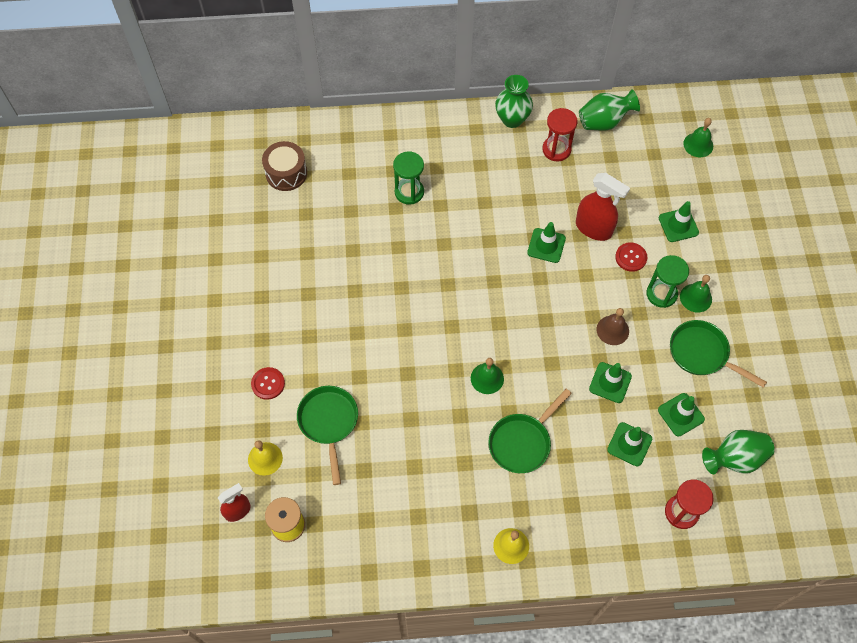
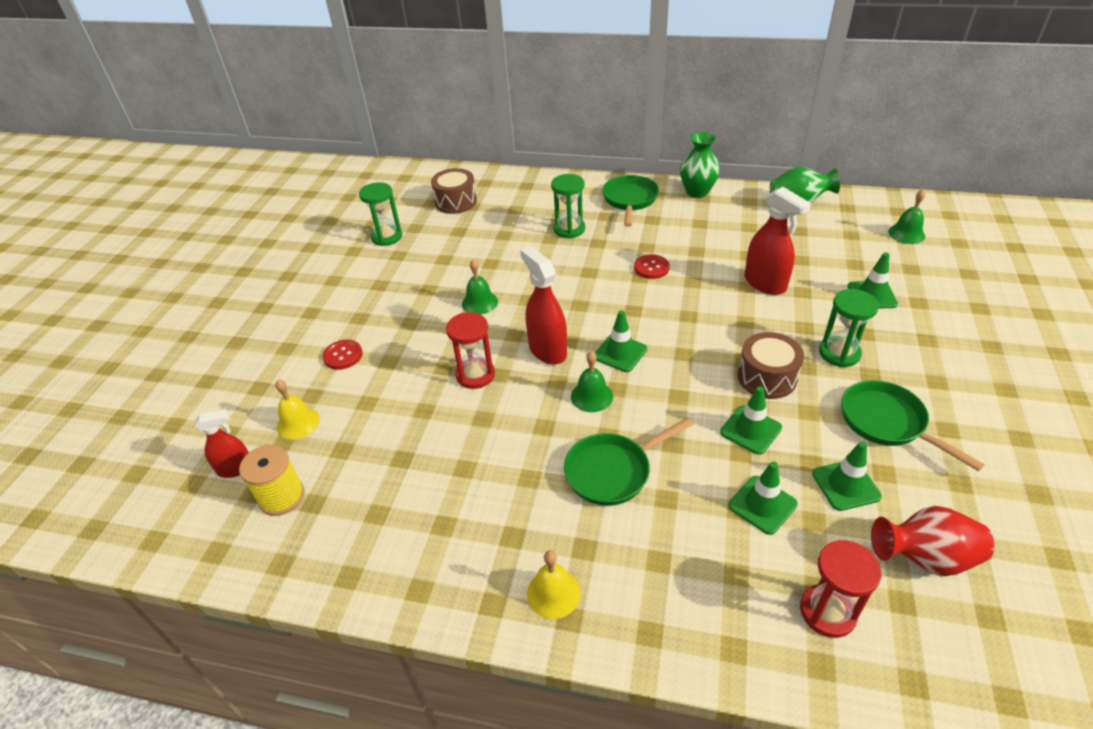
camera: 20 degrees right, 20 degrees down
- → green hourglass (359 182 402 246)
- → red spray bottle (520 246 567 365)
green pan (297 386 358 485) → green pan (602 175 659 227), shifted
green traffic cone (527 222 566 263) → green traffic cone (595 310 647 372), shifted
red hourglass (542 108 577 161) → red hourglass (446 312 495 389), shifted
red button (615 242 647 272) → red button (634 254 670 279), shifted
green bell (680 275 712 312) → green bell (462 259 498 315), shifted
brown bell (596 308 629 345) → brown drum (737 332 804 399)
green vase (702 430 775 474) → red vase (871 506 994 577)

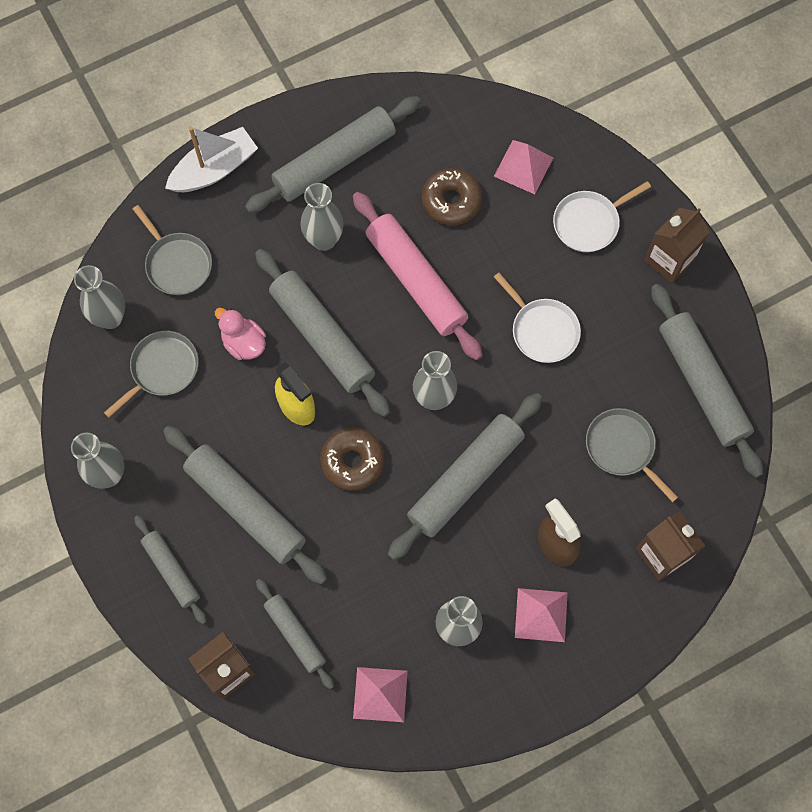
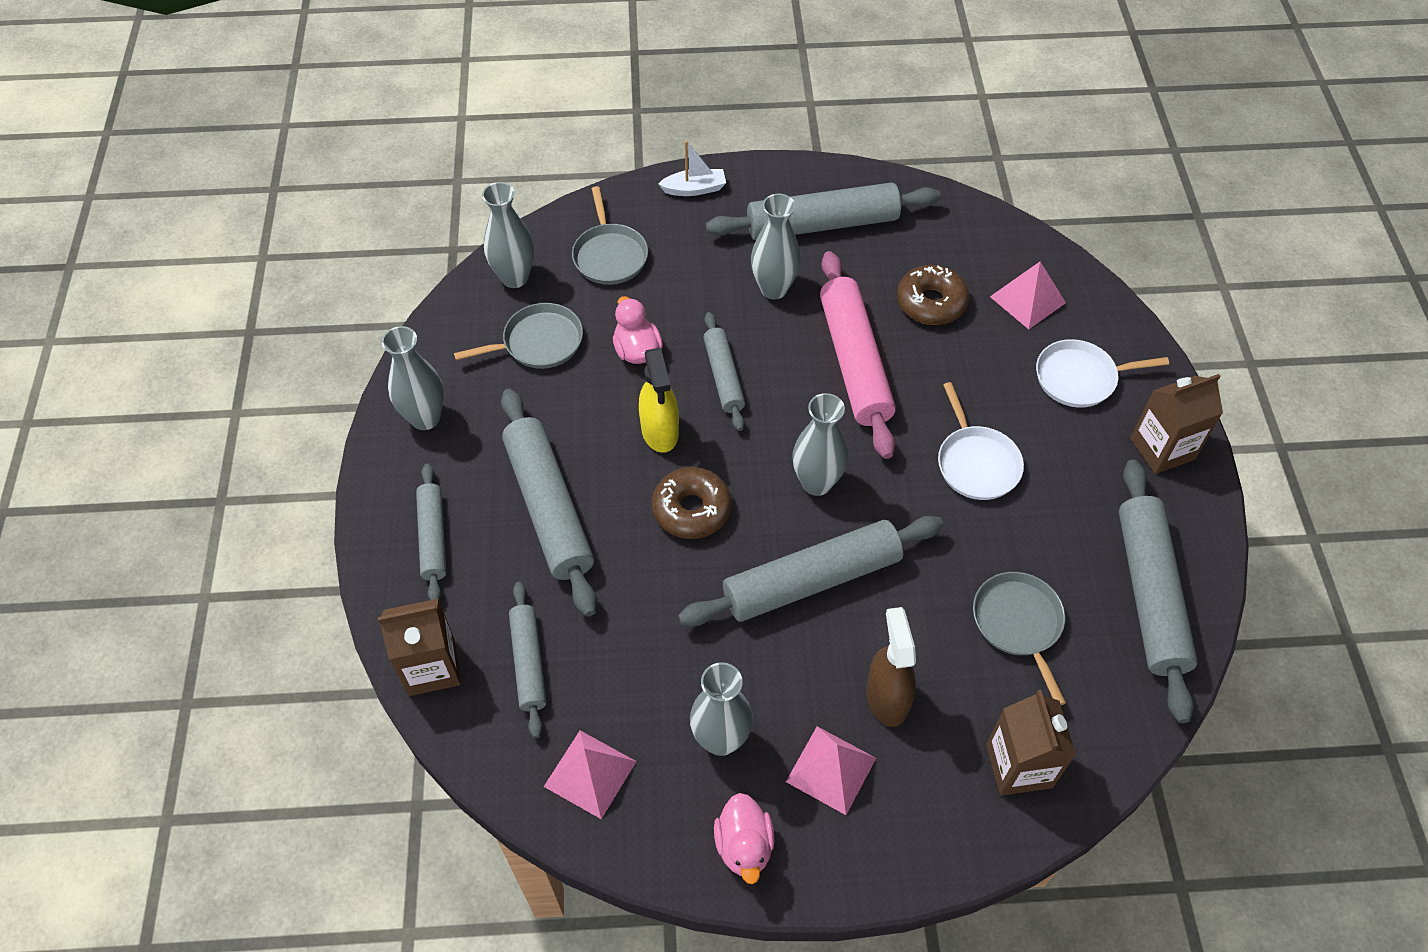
camera: 25 degrees right, 15 degrees down
- → pink duck (714 793 775 884)
white boat (165 127 258 192) → white boat (658 141 726 196), x0.60
grey rolling pin (255 249 390 417) → grey rolling pin (703 312 745 431), x0.57

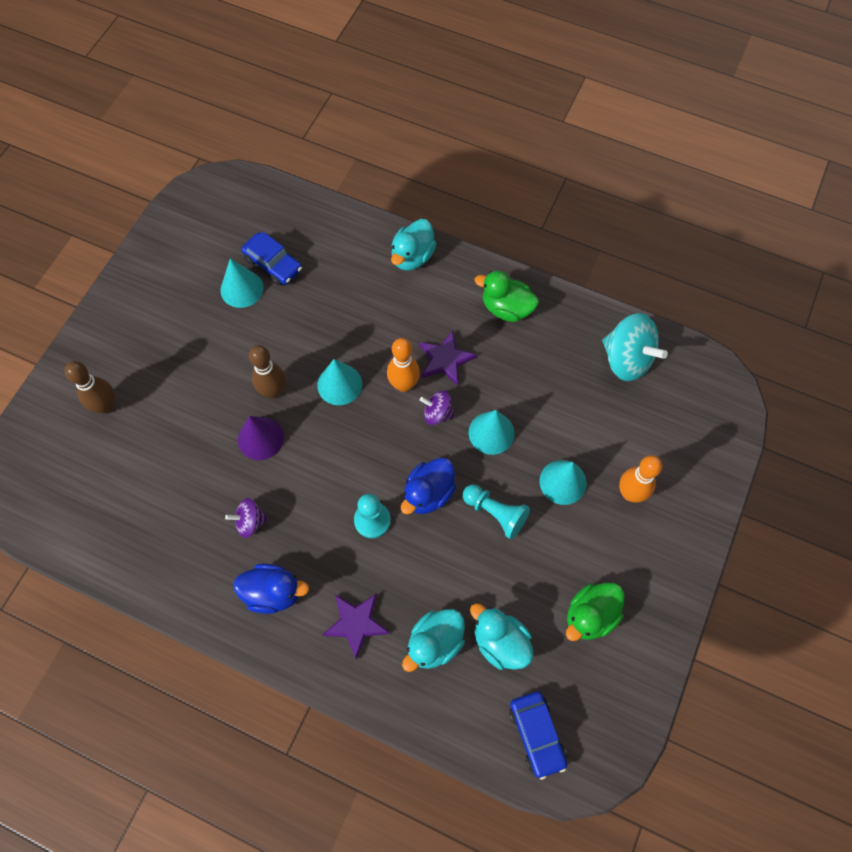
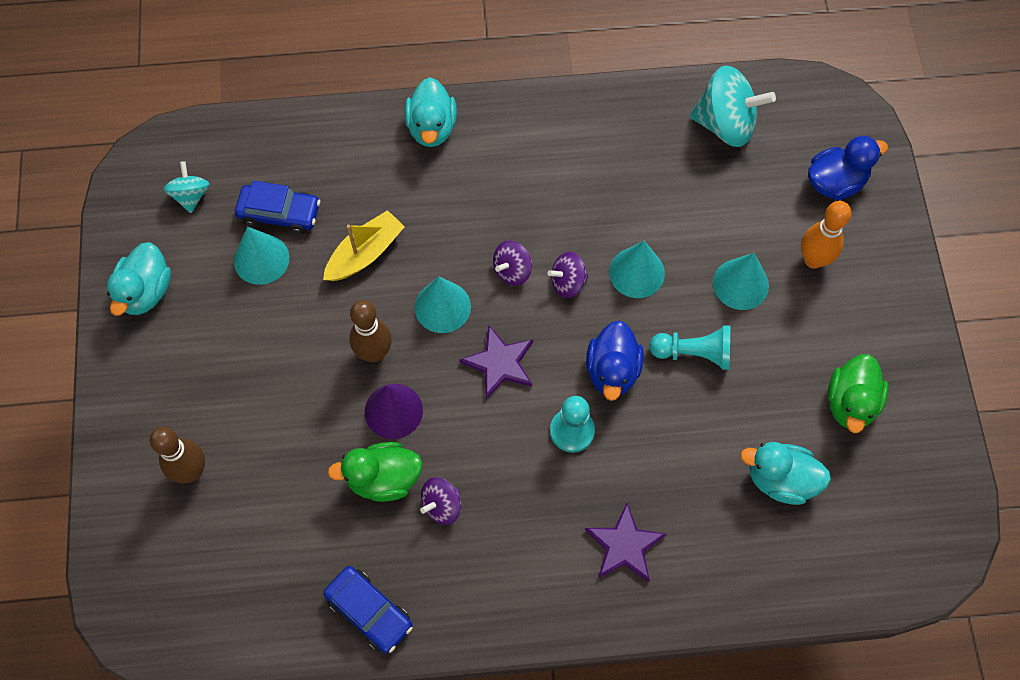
camera: 30 degrees left, 0 degrees up
- → turquoise spinning top (164 161 209 213)
- → yellow boat (323 210 405 281)
blue duck (233 563 309 614) → blue duck (808 136 888 200), shifted
turquoise duck (402 609 465 672) → turquoise duck (107 242 171 316), shifted
purple star (419 330 477 386) → purple star (459 326 533 399), shifted
green duck (475 271 539 322) → green duck (327 442 422 502), shifted
blue car (509 691 567 780) → blue car (323 566 412 653), shifted
orange bowling pin (387 338 420 392) → purple spinning top (493 241 532 286)

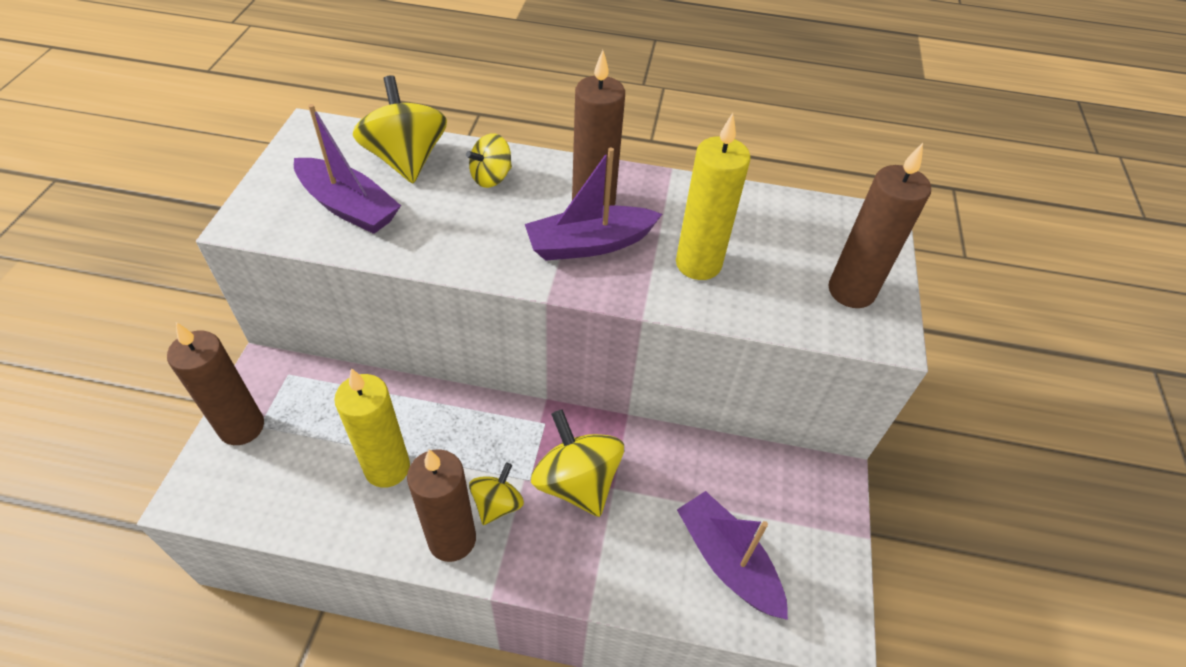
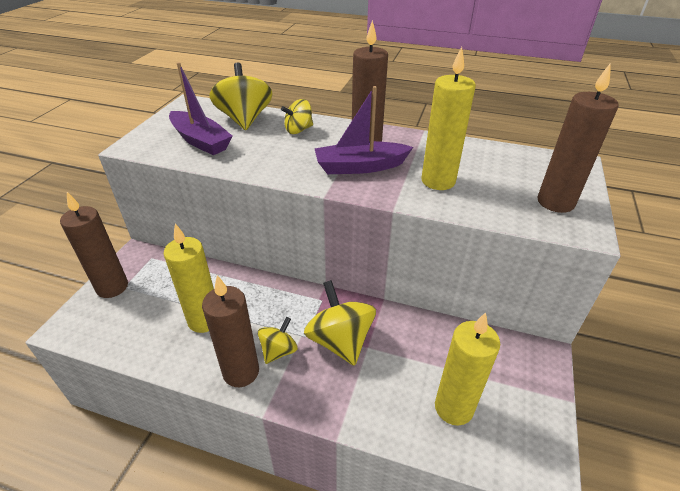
camera: 10 degrees right, 10 degrees down
purple boat (677 491 788 620) → yellow candle (435 312 500 426)

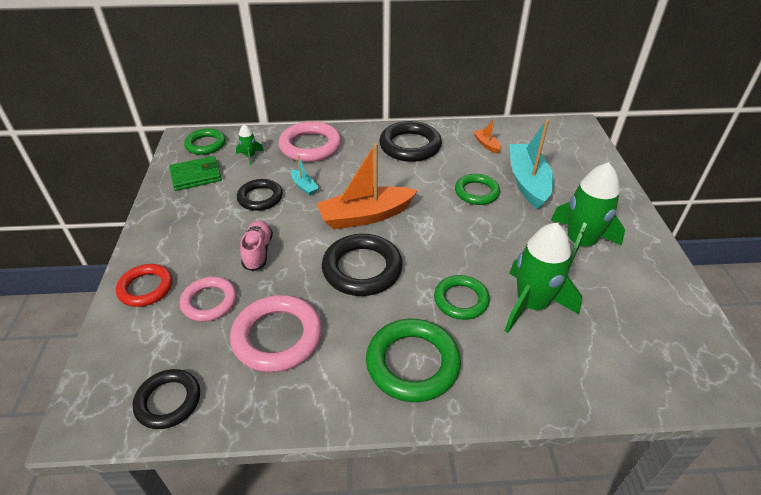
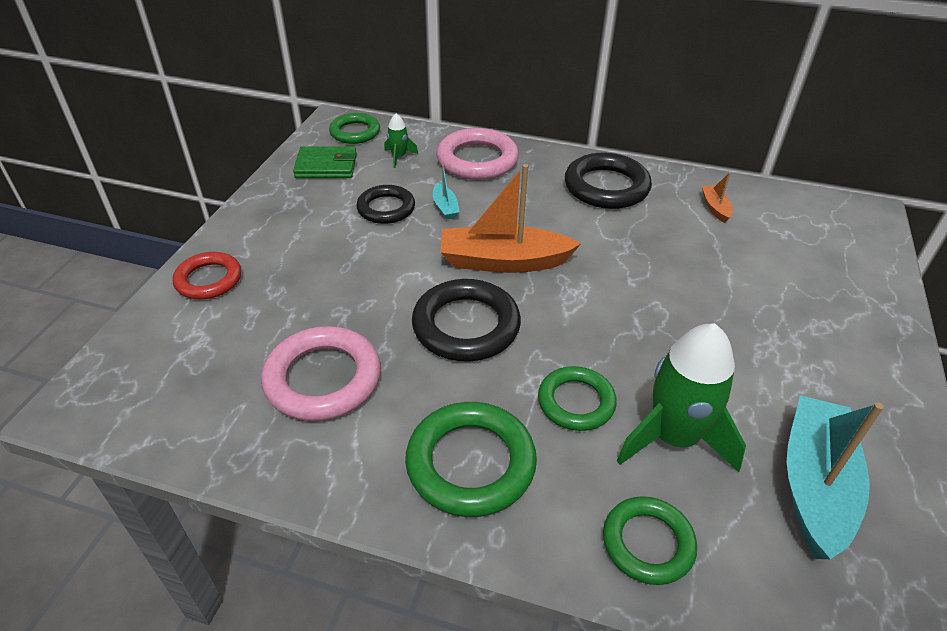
camera: 20 degrees right, 0 degrees up
black ring (133 369 200 429) → -
pink ring (180 277 237 322) → -
pink shoe (240 220 273 271) → -
green rocket (551 162 625 269) → -
green ring (455 174 500 205) → green ring (603 496 697 585), shifted
turquoise boat (510 119 554 209) → turquoise boat (787 395 884 559), shifted

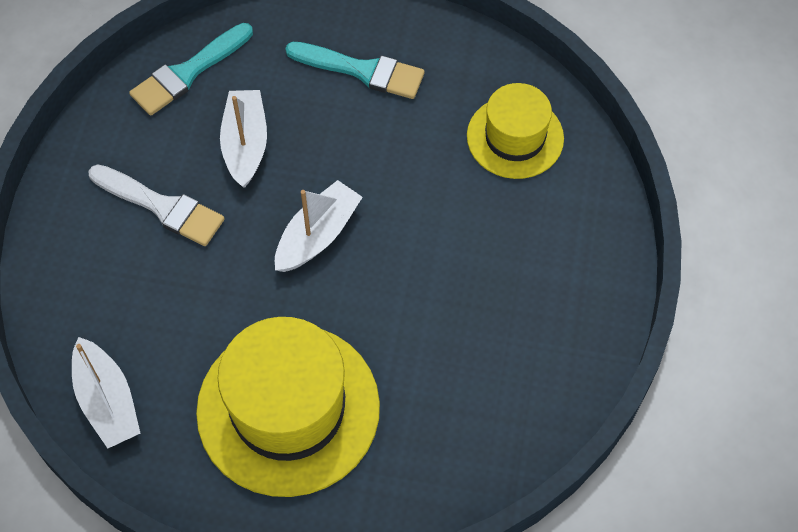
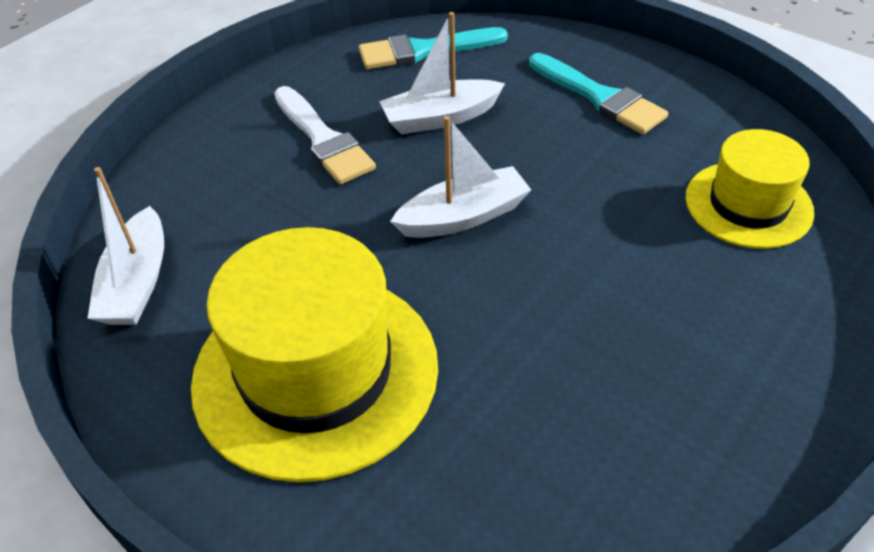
camera: 30 degrees right, 15 degrees down
white boat (220 90 267 188) → white boat (379 12 505 135), 135 degrees counterclockwise

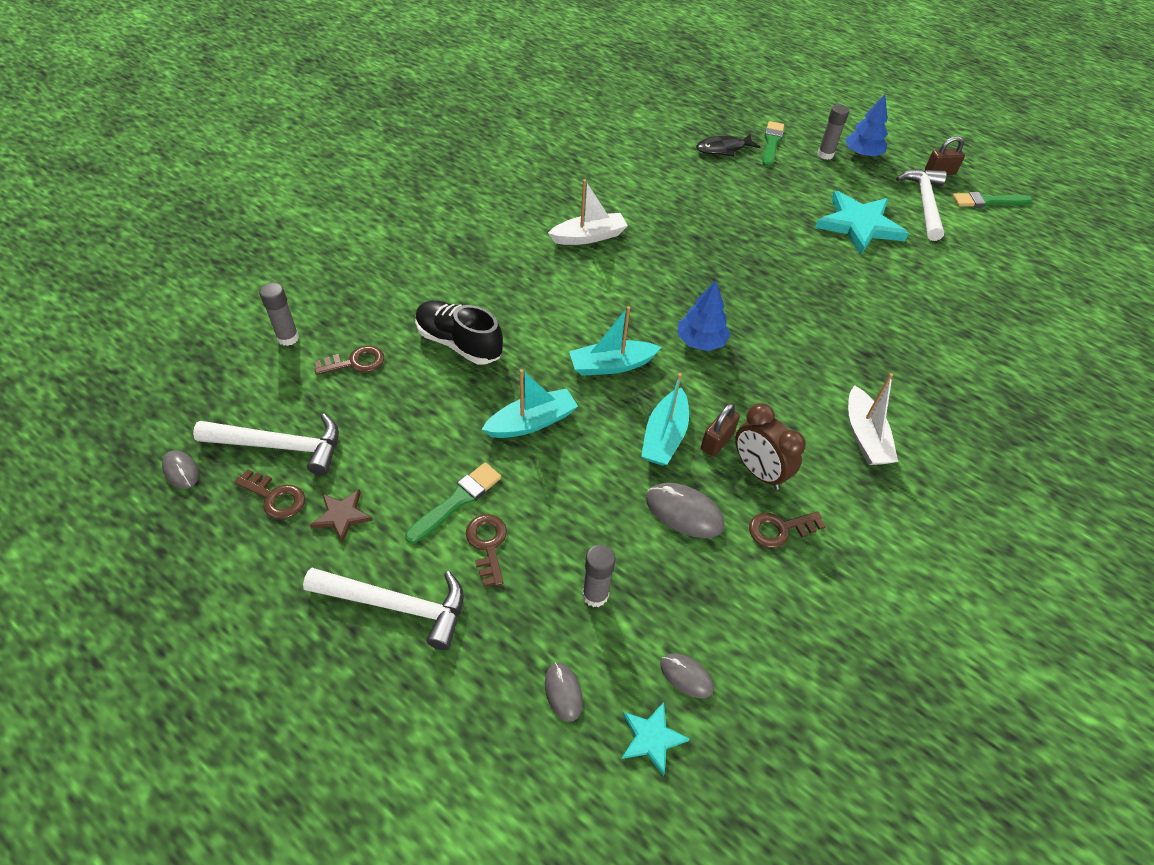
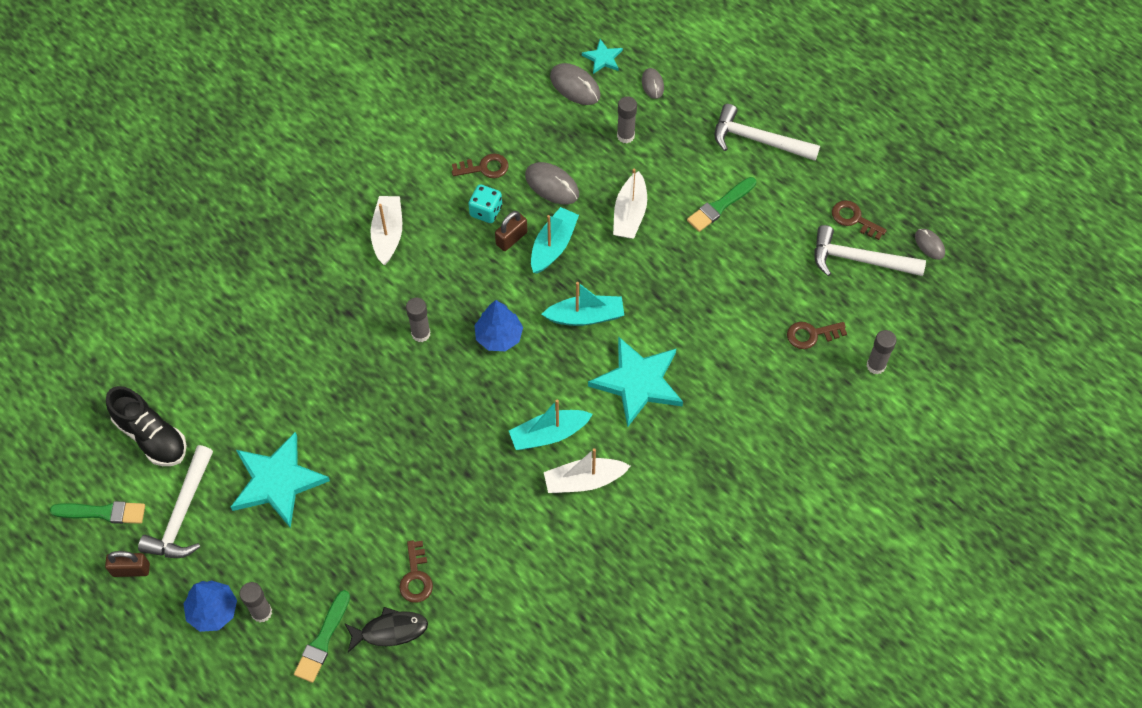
camera: 170 degrees left, 10 degrees up
brown star (310 489 373 543) → -
- → grey glue stick (406 298 431 342)
- → turquoise star (588 336 683 428)
- → white boat (613 168 647 239)
black shoe (415 300 503 364) → black shoe (106 386 187 466), shifted
brown key (466 514 507 587) → brown key (399 540 433 603), shifted
turquoise boat (481 369 578 438) → turquoise boat (509 399 593 450), shifted
brown clock (735 403 806 490) → turquoise dice (468 184 502 223)
grey mouse (660 653 714 698) → grey mouse (550 63 601 105), x1.63

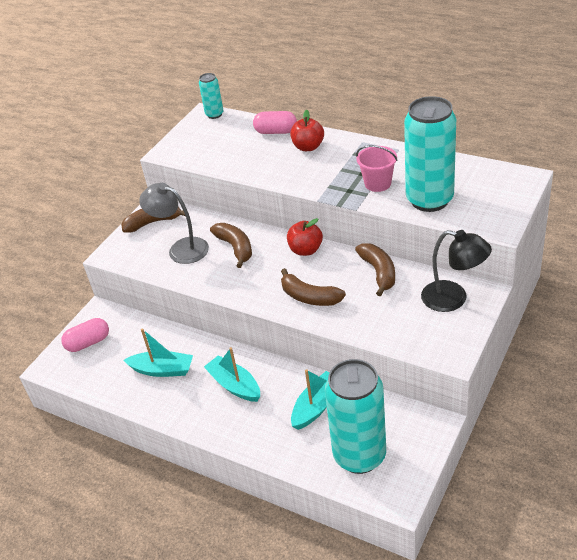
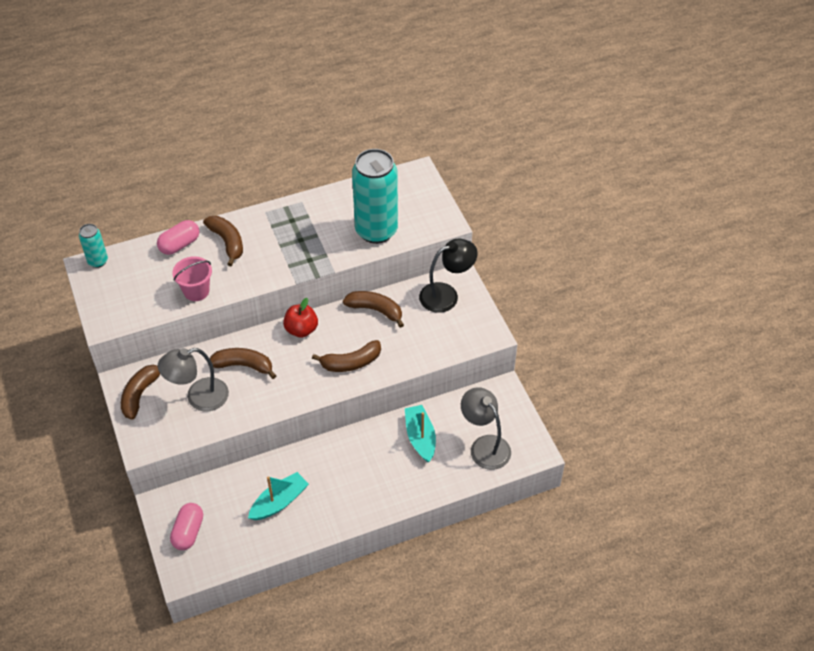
camera: 55 degrees left, 10 degrees up
turquoise boat (204 347 260 402) → -
pink bucket (356 145 398 192) → pink bucket (172 256 212 301), shifted
red apple (290 110 324 151) → brown banana (203 216 243 266)
turquoise can (325 359 386 474) → grey lamp (461 387 511 470)

